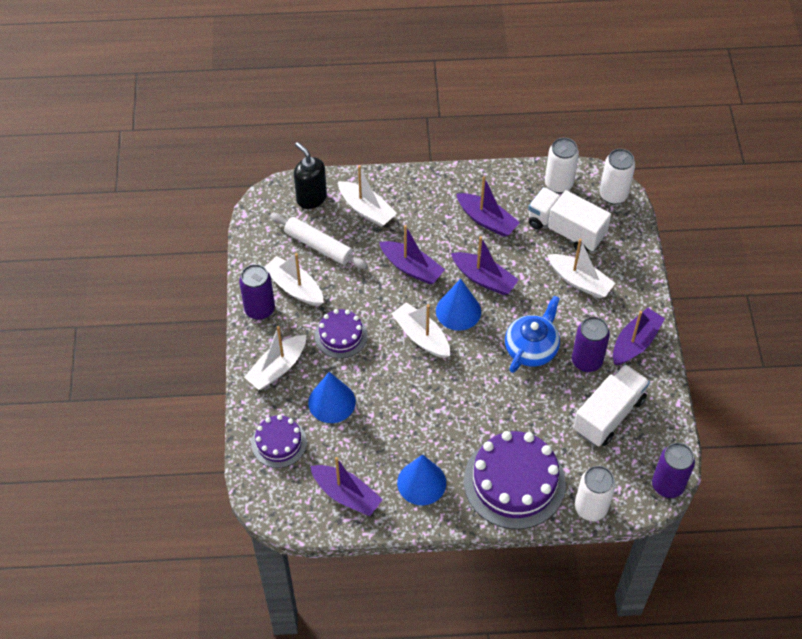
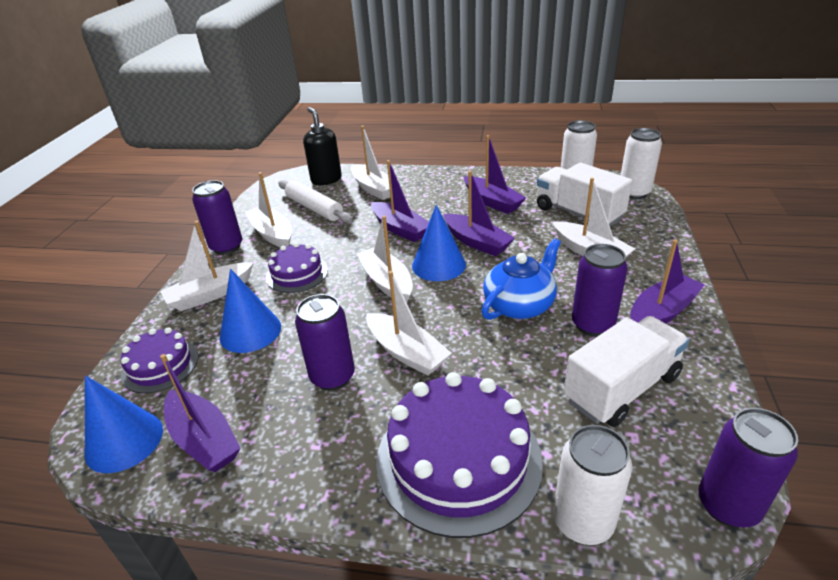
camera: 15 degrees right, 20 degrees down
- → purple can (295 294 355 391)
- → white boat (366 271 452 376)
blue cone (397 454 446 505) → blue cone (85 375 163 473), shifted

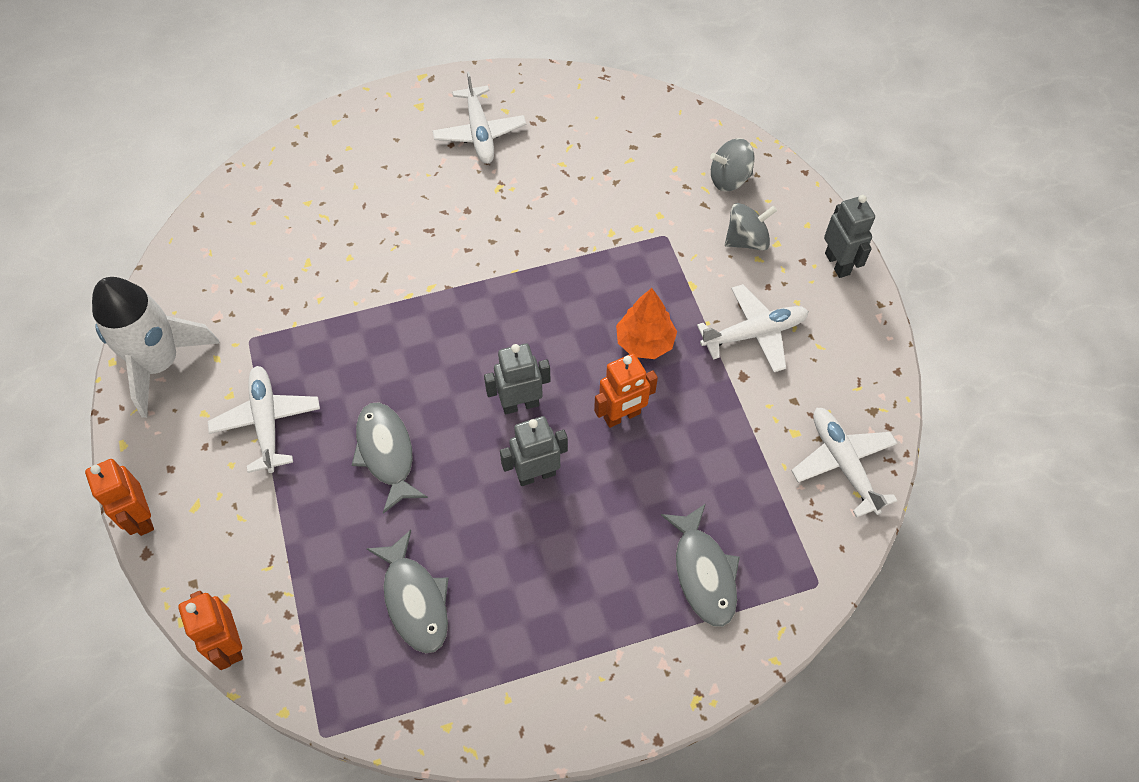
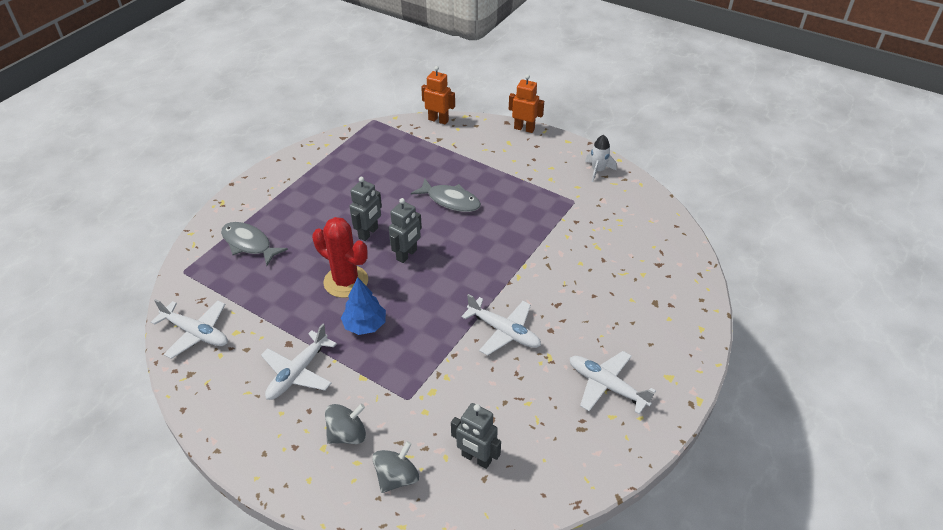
camera: 140 degrees right, 15 degrees down
grey fish (366 530 449 653) → -
white plane (208 366 320 473) → white plane (461 294 541 356), shifted
grey robot (824 195 875 278) → grey robot (451 403 501 469), shifted
orange robot (594 353 658 428) → red cactus (312 217 368 298)
orange tree (616 288 677 359) → blue tree (341 277 386 335)
grey spinning top (725 203 777 251) → grey spinning top (325 404 366 444), 150 degrees counterclockwise
white rocket (92 277 220 418) → white rocket (585 135 616 182), x0.51

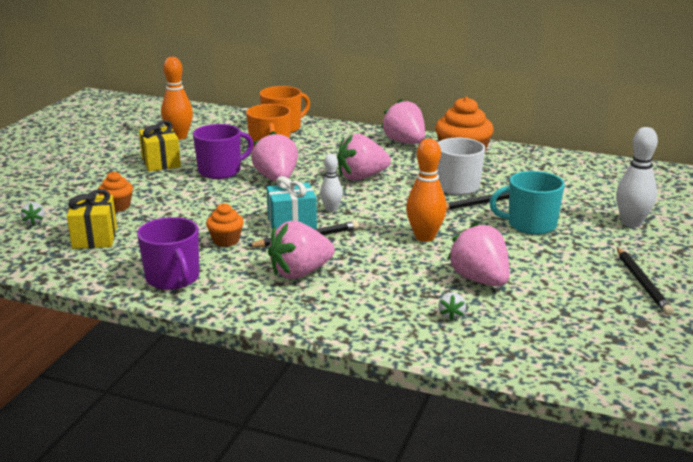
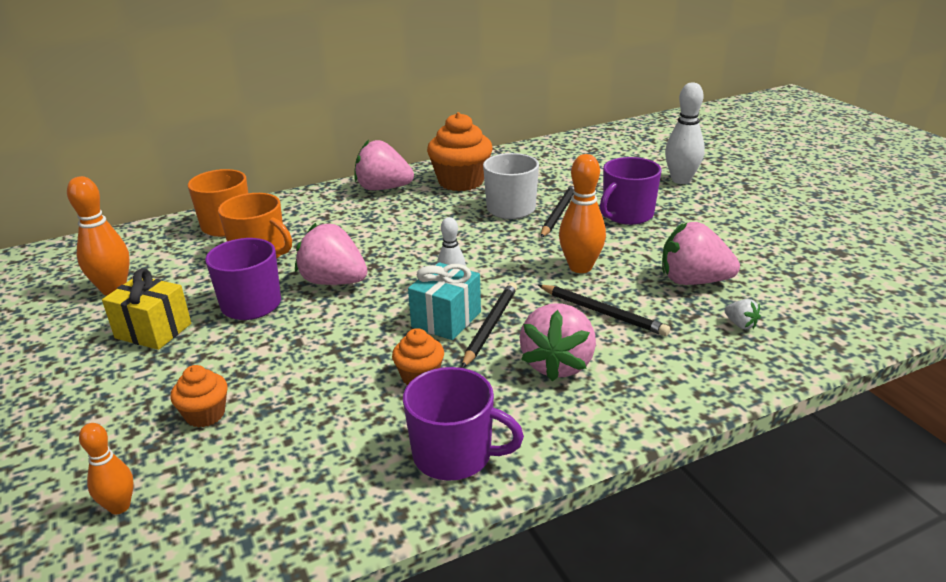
camera: 45 degrees left, 5 degrees up
yellow gift (67 189 117 249) → -
pink strawberry (337 133 391 181) → -
black pencil (617 247 674 315) → black pencil (538 285 670 336), shifted
white strawberry (21 202 45 225) → orange bowling pin (79 423 134 514)
turquoise mug (489 171 565 235) → purple mug (600 157 661 225)

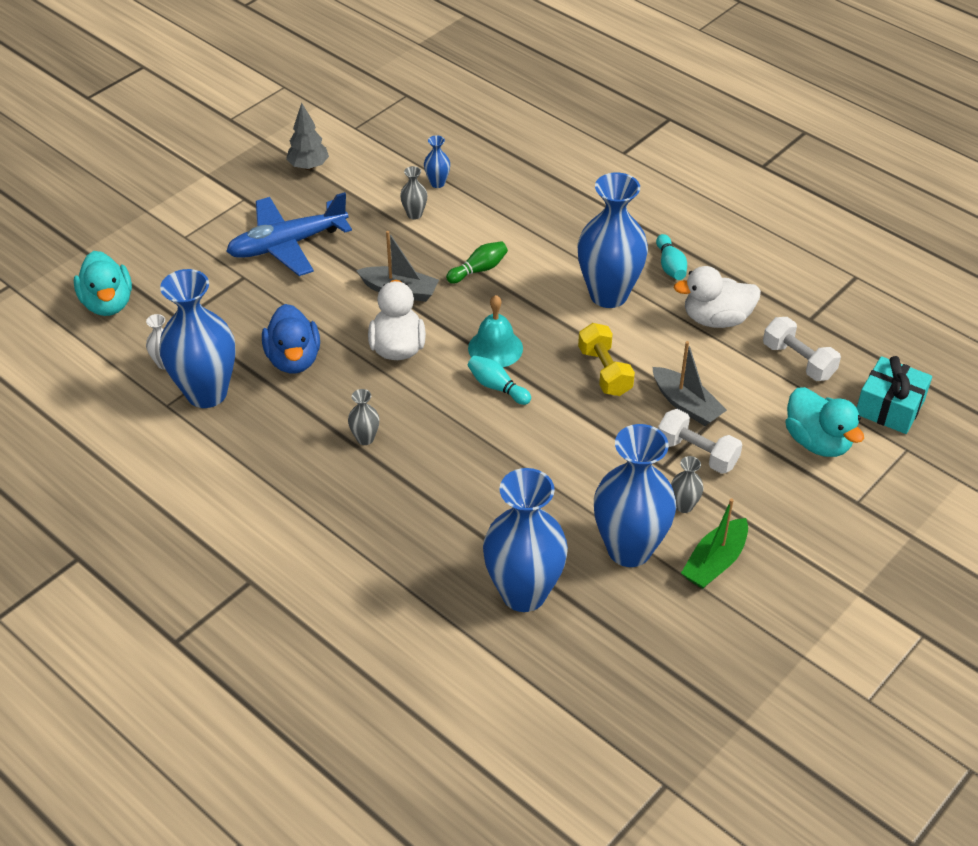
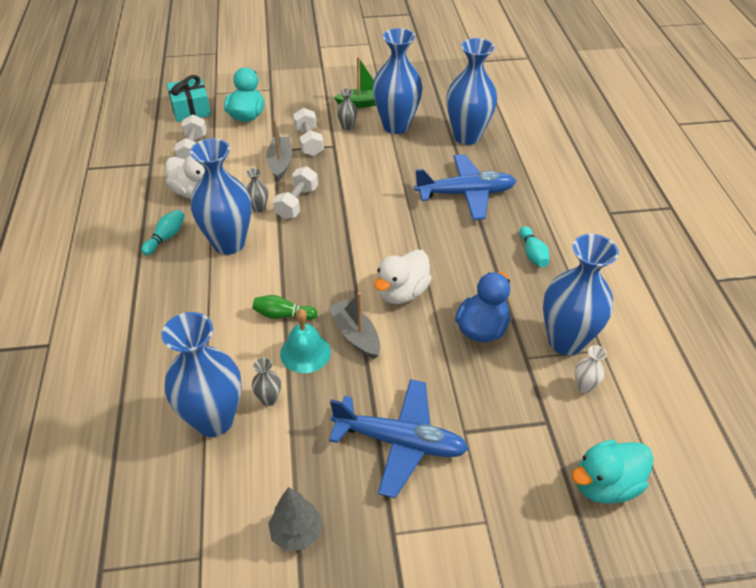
camera: 140 degrees left, 0 degrees up
- → blue plane (414 154 516 220)
grey vase (348 389 379 445) → grey vase (246 168 268 213), shifted
turquoise bell (468 295 523 367) → turquoise bell (280 309 331 373), shifted
turquoise bowling pin (468 355 531 405) → turquoise bowling pin (519 226 549 267), shifted
yellow dumbbell (578 323 635 396) → white dumbbell (273 166 318 219)
turquoise duck (74 251 132 316) → turquoise duck (571 440 654 504), 135 degrees counterclockwise
blue vase (424 135 450 188) → blue vase (162 312 242 437), x2.41

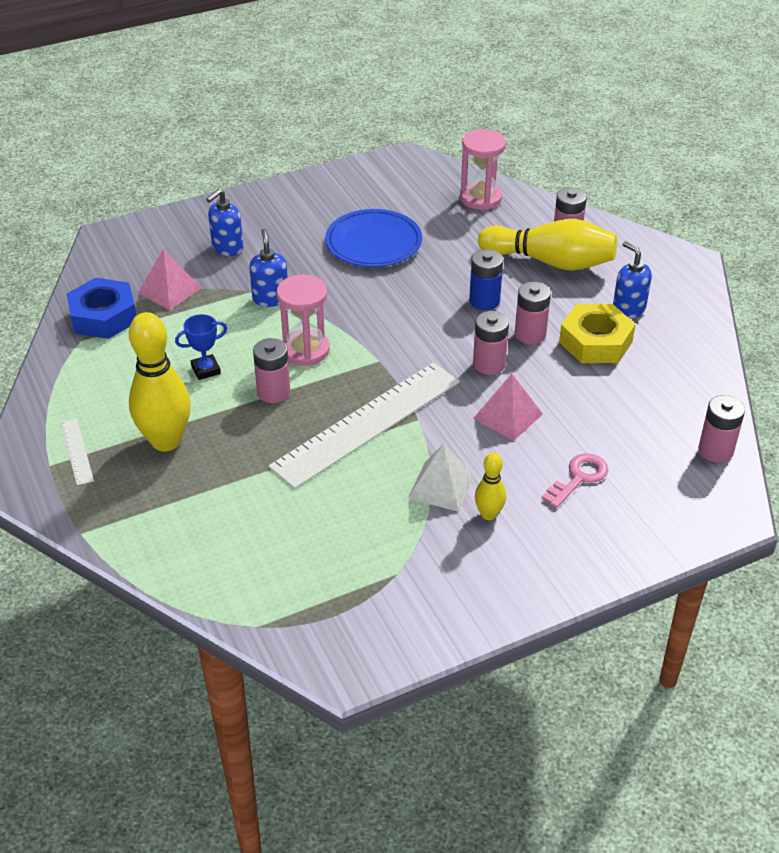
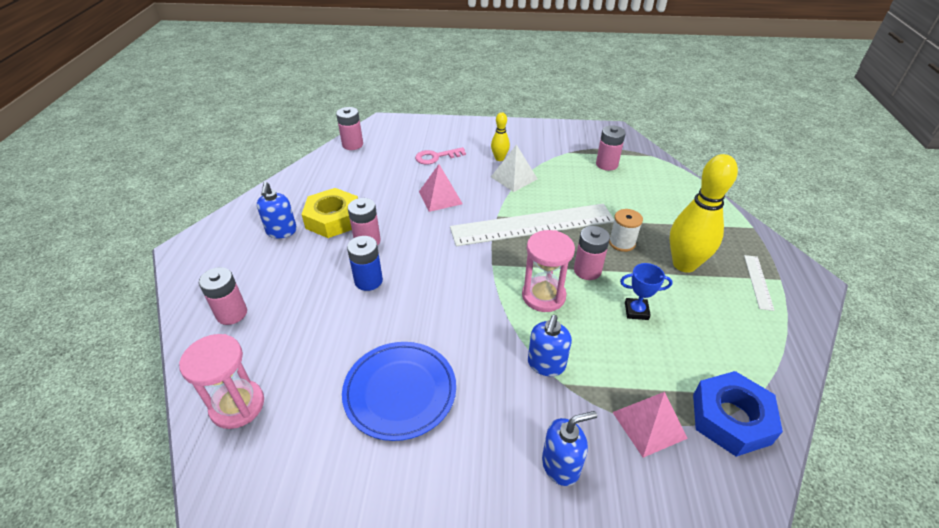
camera: 150 degrees left, 0 degrees up
yellow bowling pin (478 219 617 271) → -
- → white spool (609 209 643 252)
pink battery (473 311 509 375) → pink battery (596 125 626 171), shifted

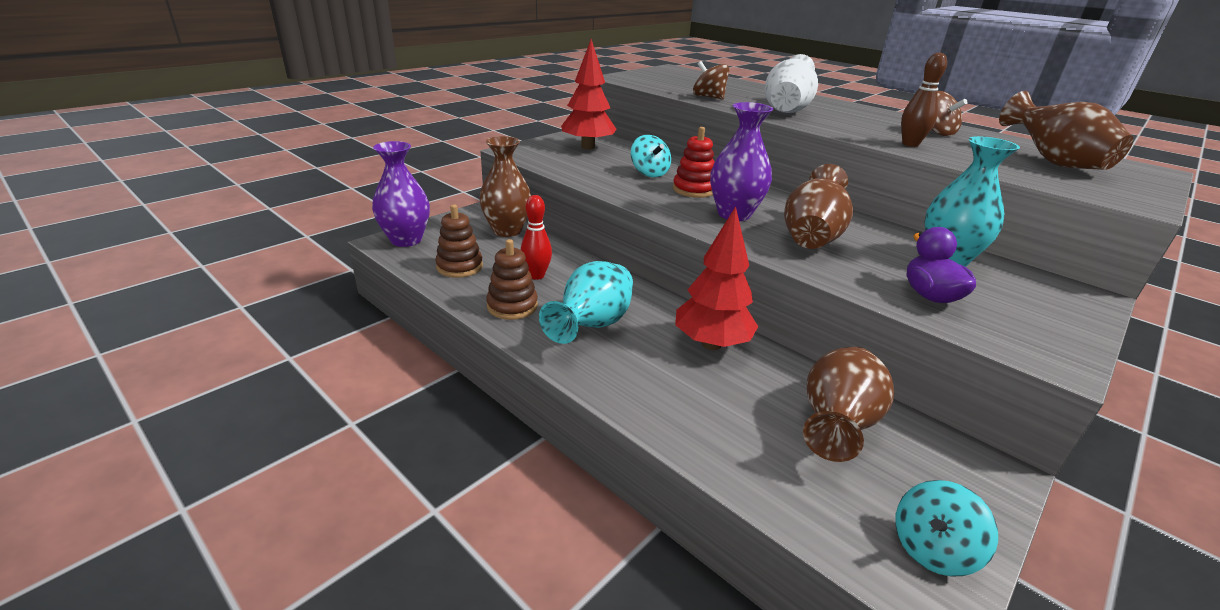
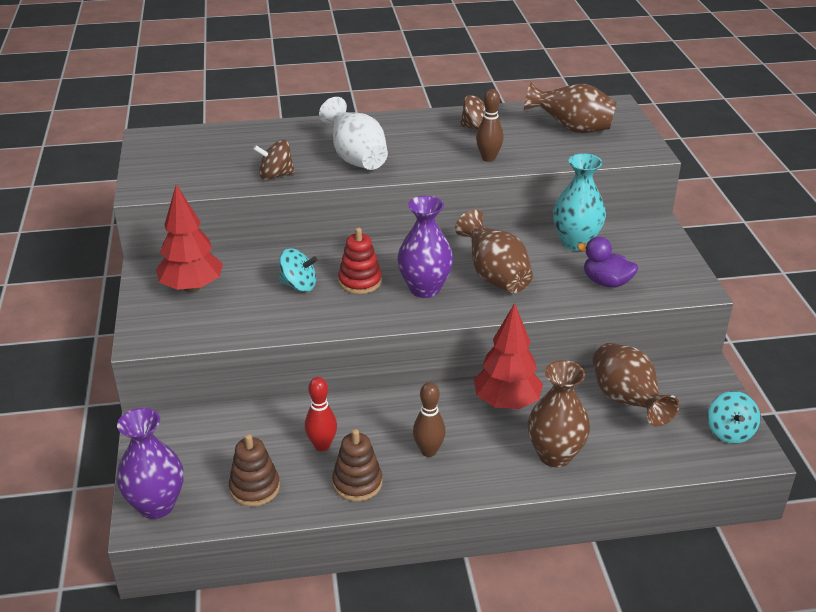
camera: 50 degrees left, 5 degrees up
brown vase (479 136 531 237) → brown vase (528 360 590 467), shifted
turquoise vase (539 261 633 344) → brown bowling pin (413 382 445 457)

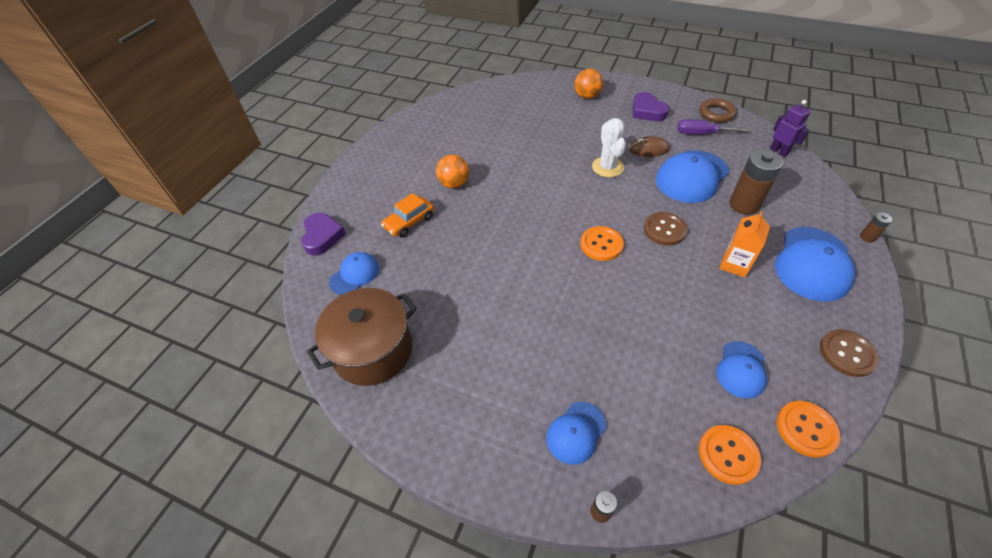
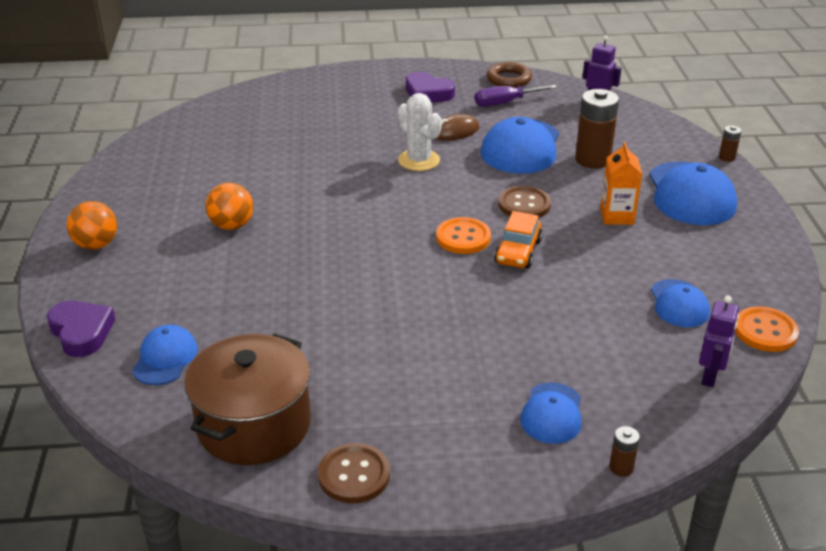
camera: 30 degrees left, 15 degrees down
orange car (381 193 434 238) → orange car (494 211 543 269), shifted
orange ball (575 69 603 99) → orange ball (67 201 117 250), shifted
brown button (820 329 879 377) → brown button (318 443 390 503), shifted
orange button (699 425 761 485) → purple robot (699 296 739 387)

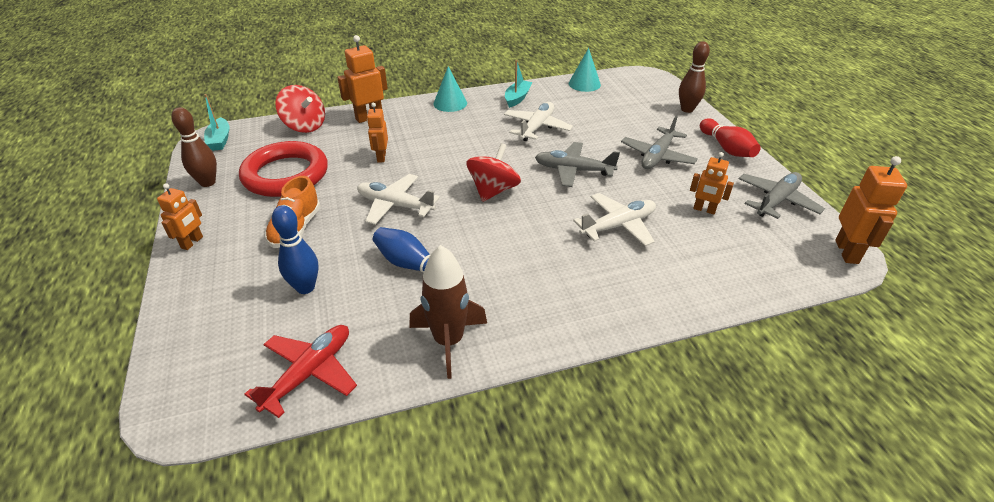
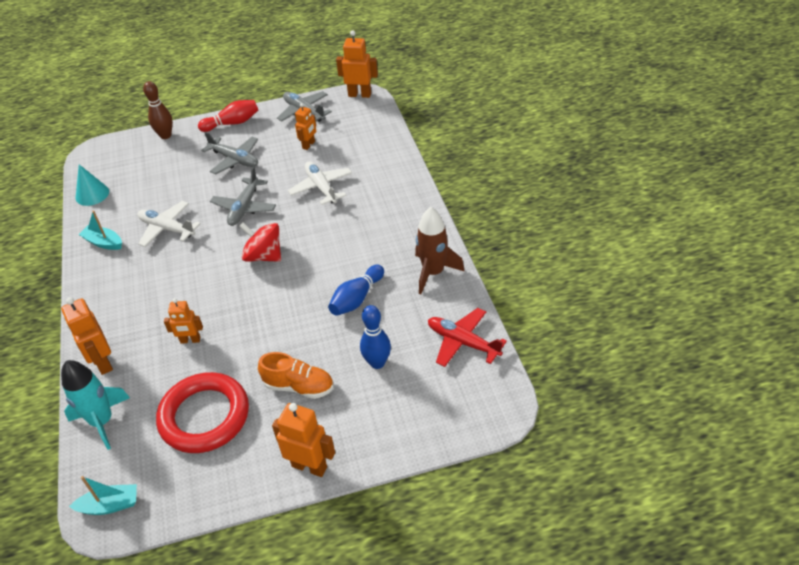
camera: 85 degrees left, 5 degrees up
brown bowling pin (171 107 217 187) → -
white plane (357 174 440 225) → -
turquoise cone (433 66 467 112) → -
red spinning top (275 85 325 133) → turquoise rocket (61 360 130 450)
orange robot (157 183 203 250) → orange robot (272 403 335 477), x1.53

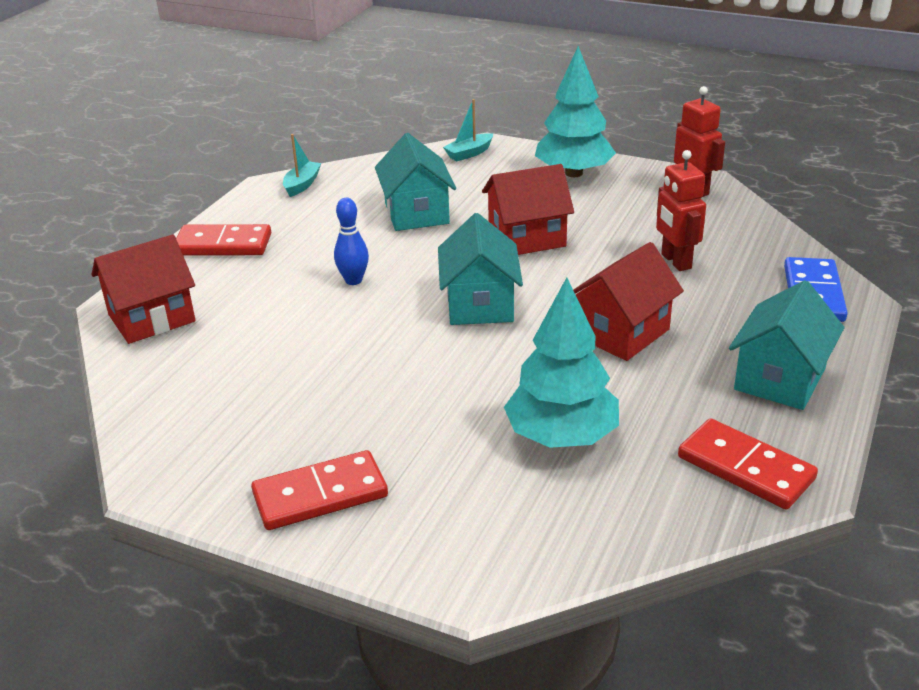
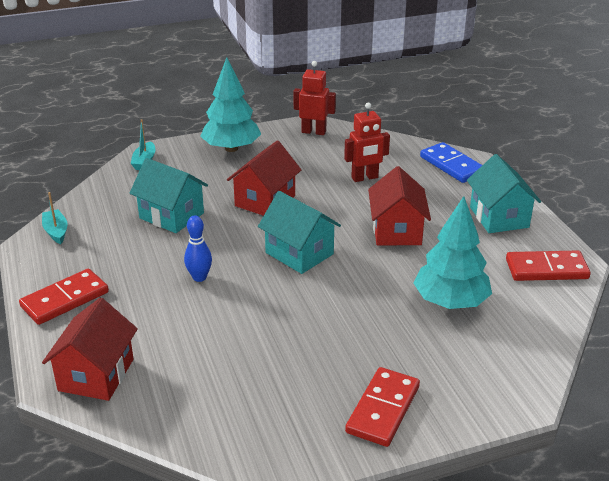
camera: 45 degrees left, 0 degrees up
red robot (656 150 706 271) → red robot (344 103 390 182), 45 degrees counterclockwise

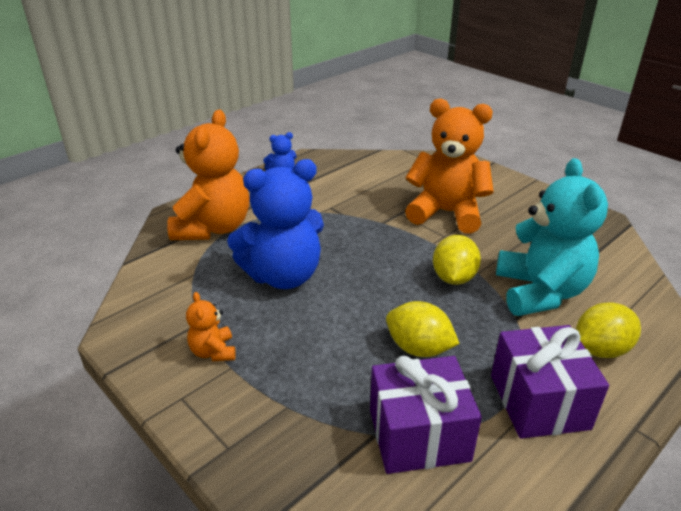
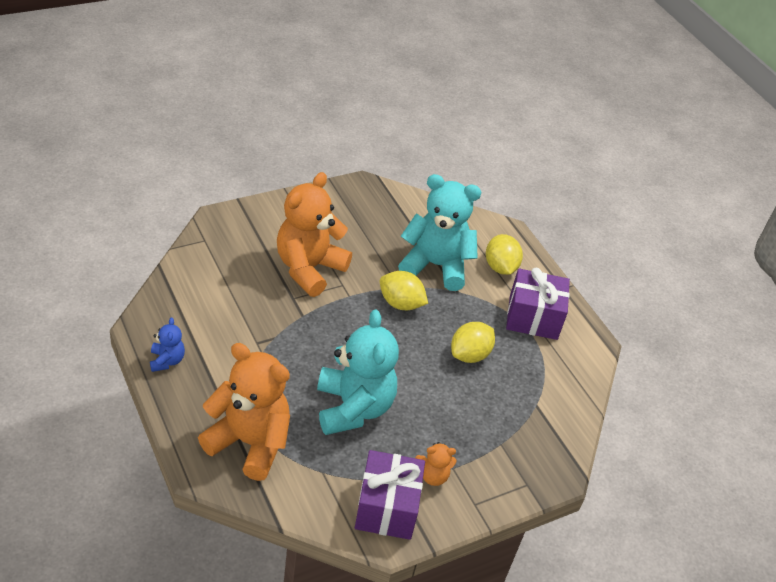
camera: 80 degrees left, 10 degrees up
purple gift (370 356 482 474) → purple gift (355 450 425 540), shifted
blue teddy bear (227 159 324 289) → turquoise teddy bear (317 310 399 435)

